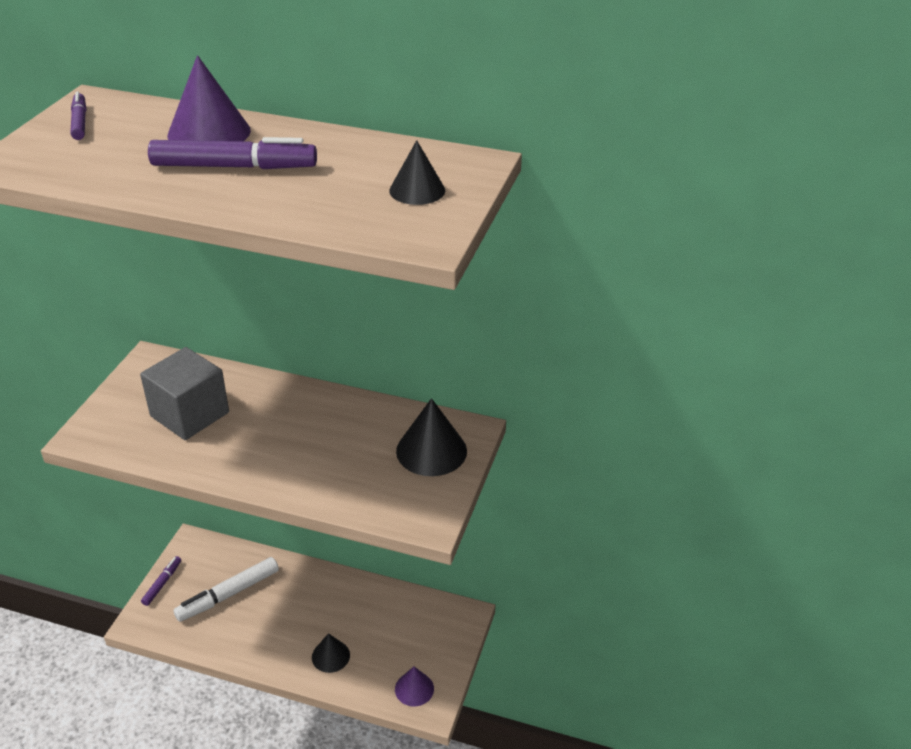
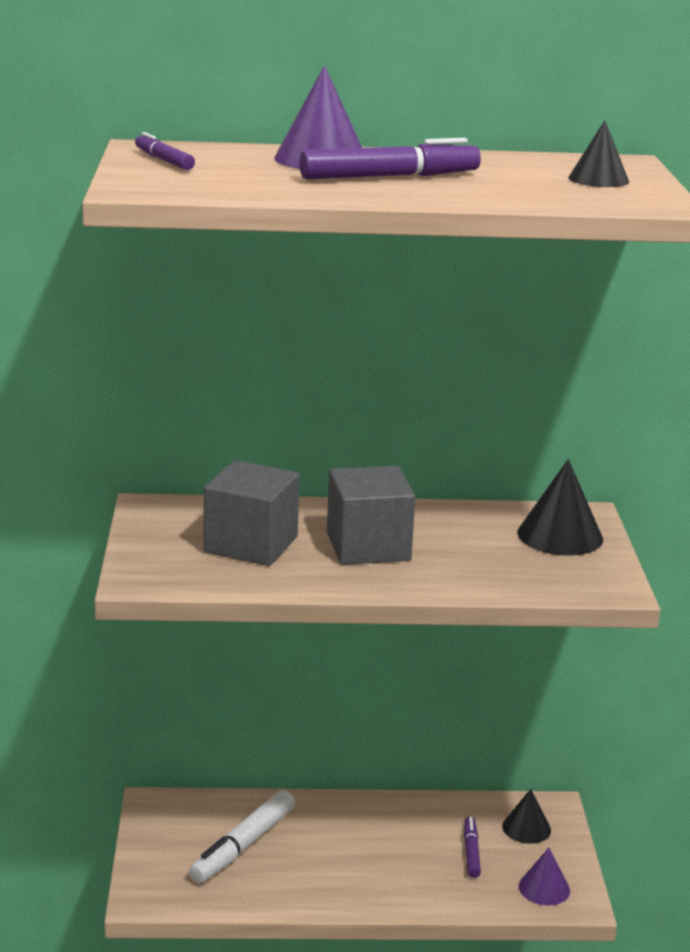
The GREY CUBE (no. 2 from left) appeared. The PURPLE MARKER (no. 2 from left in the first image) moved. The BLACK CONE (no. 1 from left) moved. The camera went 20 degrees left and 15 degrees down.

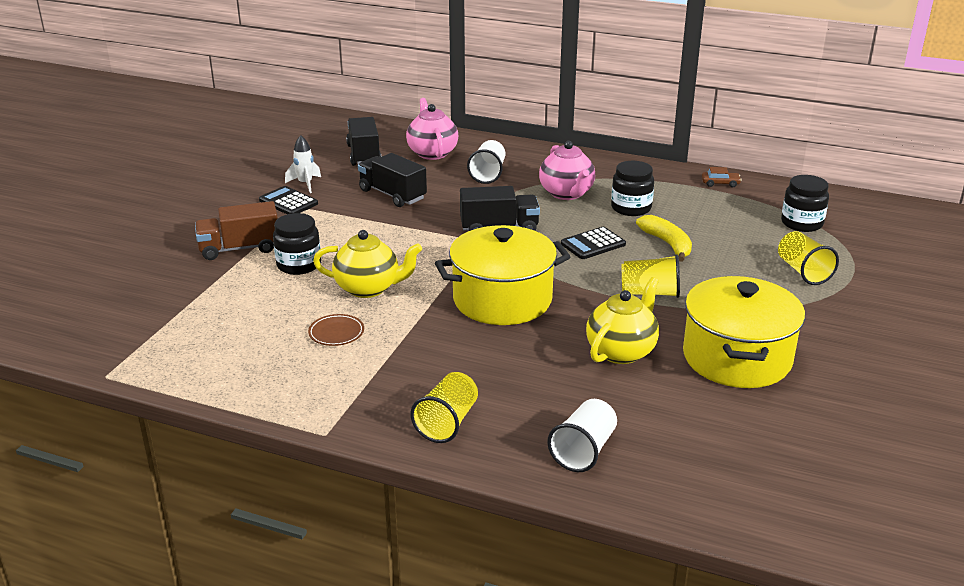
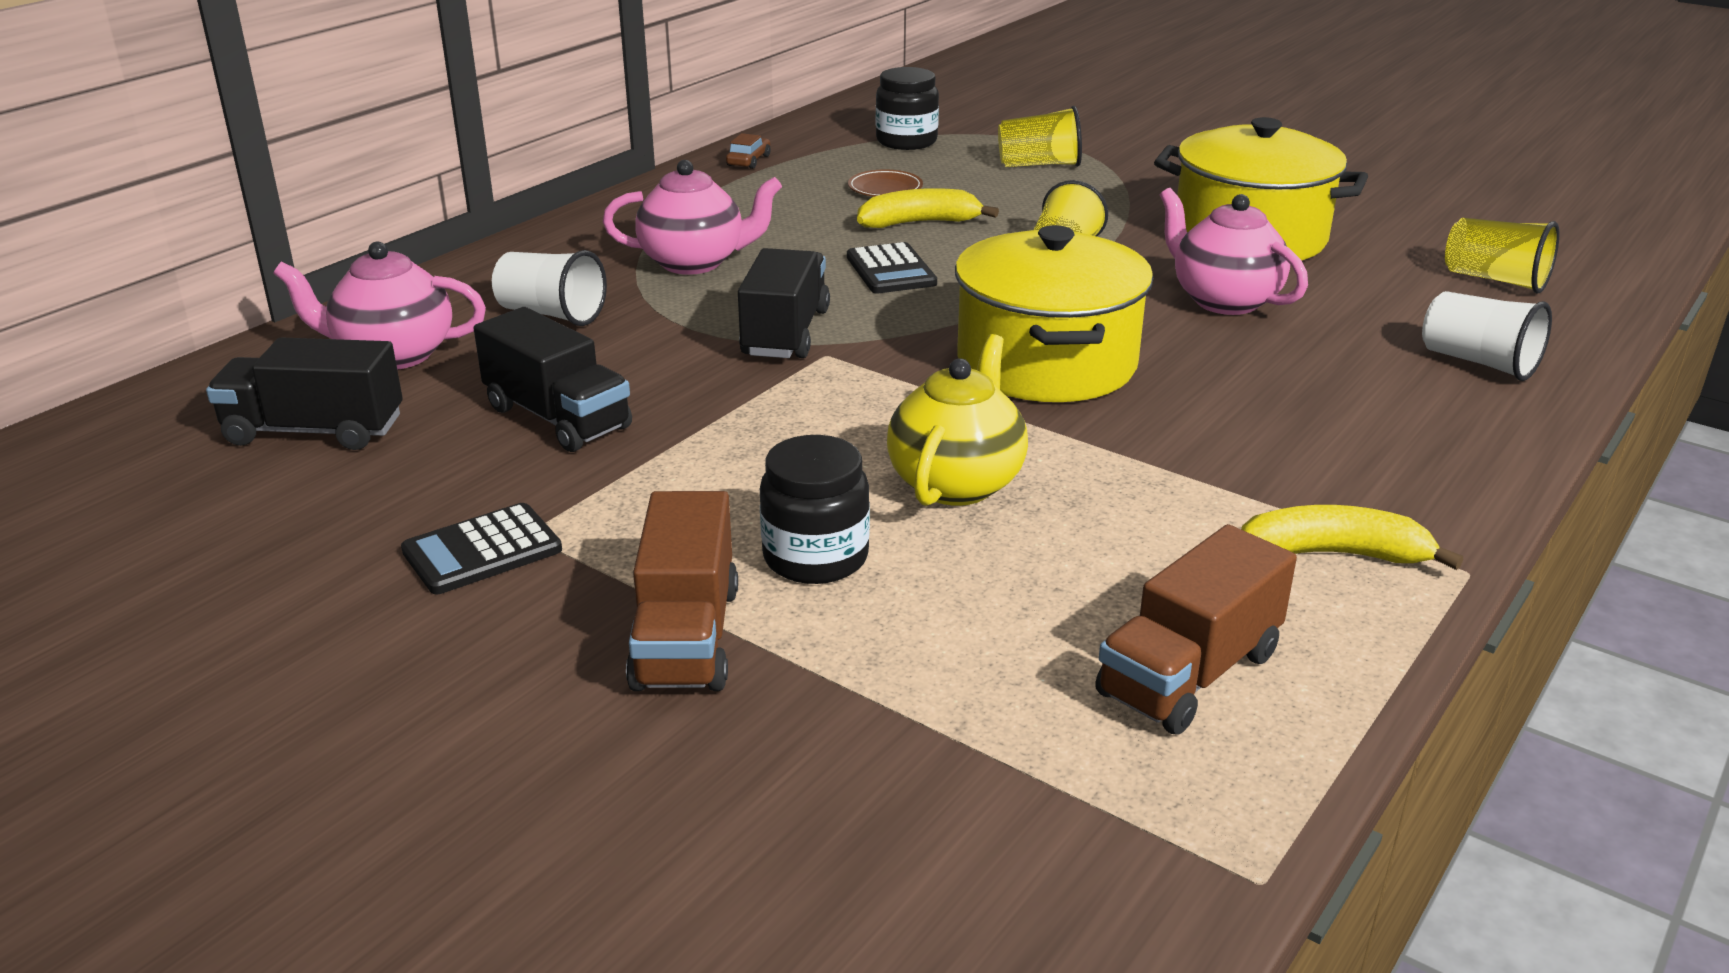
The WHITE ROCKET disappeared. The BLACK JAR (no. 2 from left) disappeared. The BROWN TRUCK (no. 2 from left) appeared. The YELLOW BANANA (no. 2 from left) appeared. The BROWN PLATE moved. The YELLOW CUP (no. 1 from left in the first image) moved. The YELLOW TEAPOT (no. 2 from left) became the PINK TEAPOT (no. 3 from left). The BLACK TRUCK (no. 2 from left) turned 105 degrees counterclockwise. The camera went 75 degrees left and 0 degrees up.

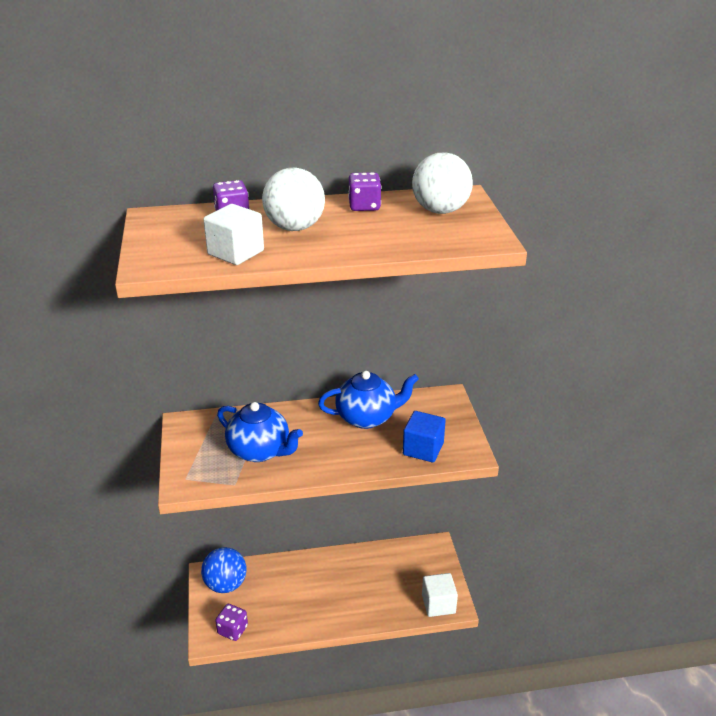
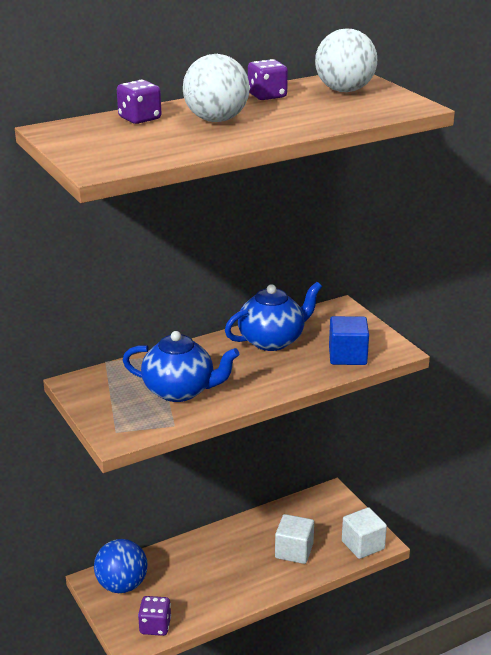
The WHITE CUBE (no. 1 from left) moved. The camera went 20 degrees left and 5 degrees down.

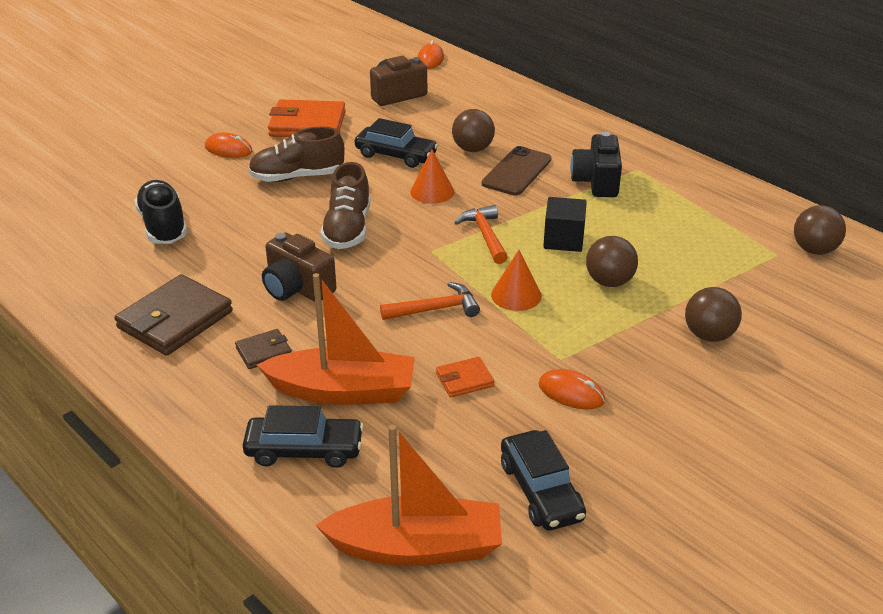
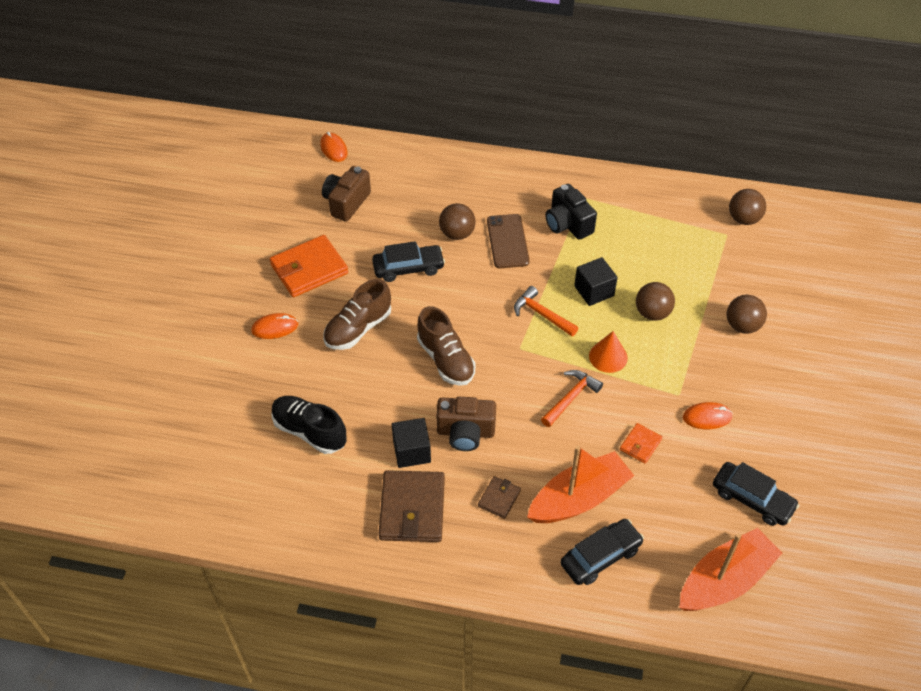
The ORANGE CONE (no. 1 from left) disappeared. The BLACK CUBE (no. 1 from left) appeared. The camera went 35 degrees left and 15 degrees up.

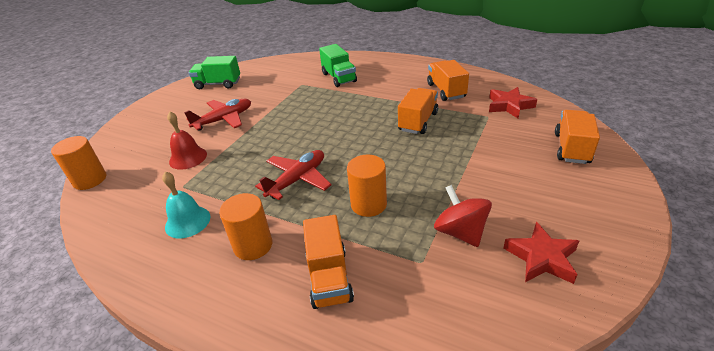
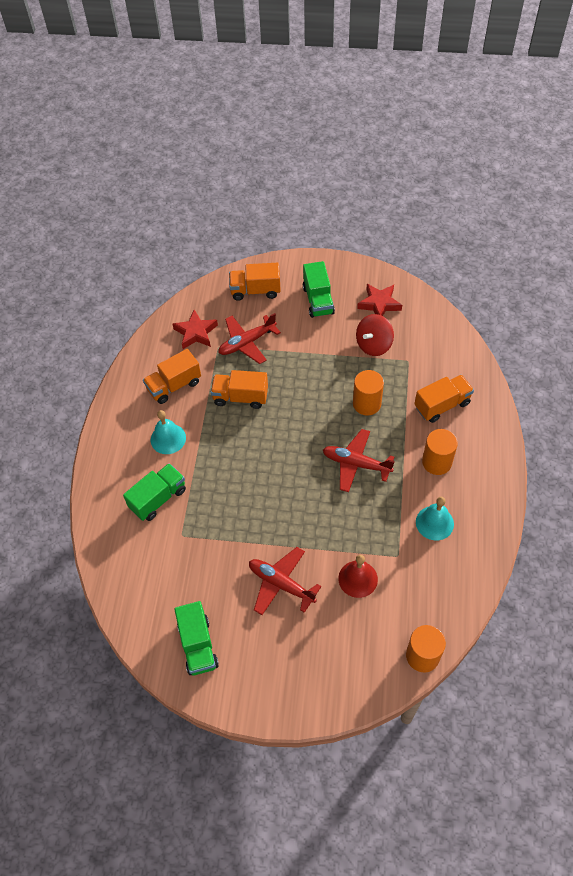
The TURQUOISE BELL (no. 1 from left) appeared. The RED PLANE (no. 1 from left) appeared. The GREEN TRUCK (no. 3 from left) appeared. The camera went 110 degrees left and 20 degrees up.

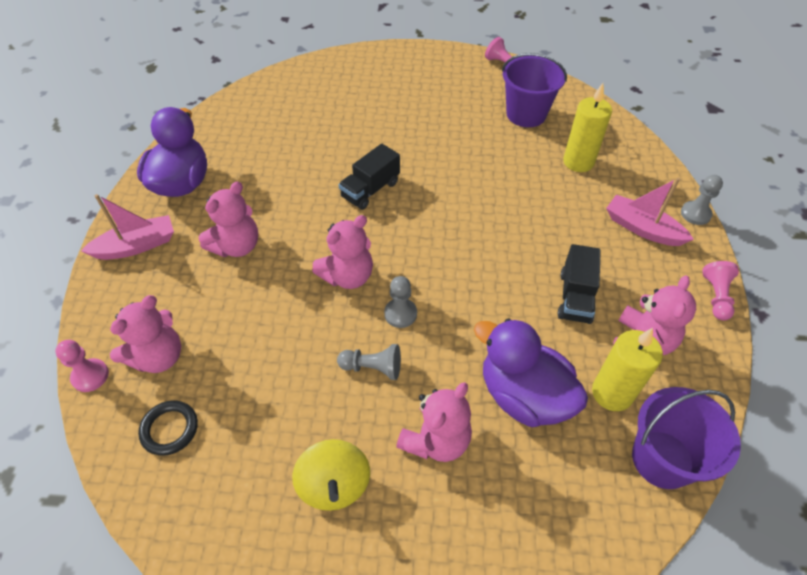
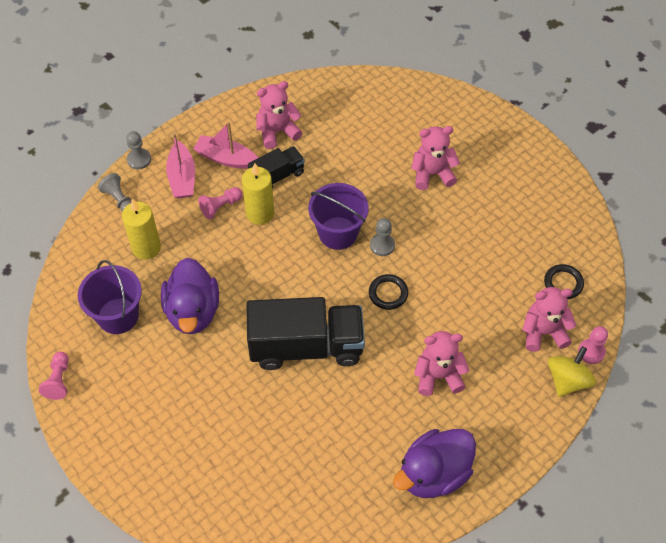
The PINK BOAT (no. 1 from left in the first image) moved. The YELLOW SPINNING TOP moved. The GREY PAWN (no. 1 from left) moved. The PURPLE DUCK (no. 2 from left in the first image) moved. The YELLOW CANDLE (no. 2 from left) moved. The PURPLE BUCKET (no. 2 from left) moved. The PINK PAWN (no. 3 from left in the first image) moved. The PINK TEDDY BEAR (no. 3 from left) was replaced by the BLACK RING (no. 1 from left). The BLACK TRUCK (no. 1 from left in the first image) changed to 1.90 times the size. The camera went 135 degrees left and 5 degrees up.

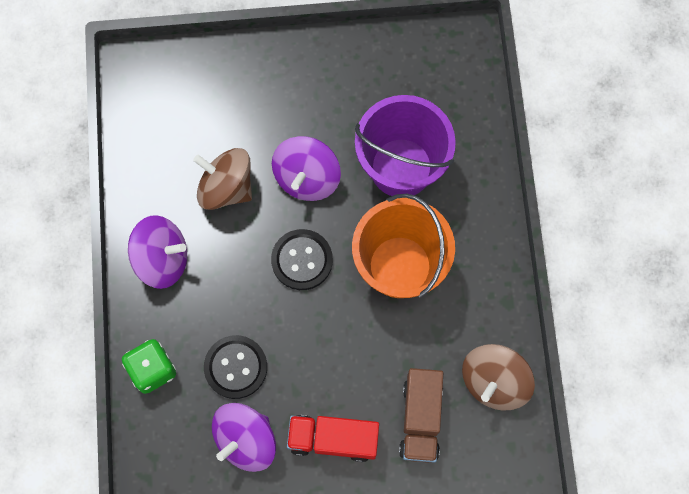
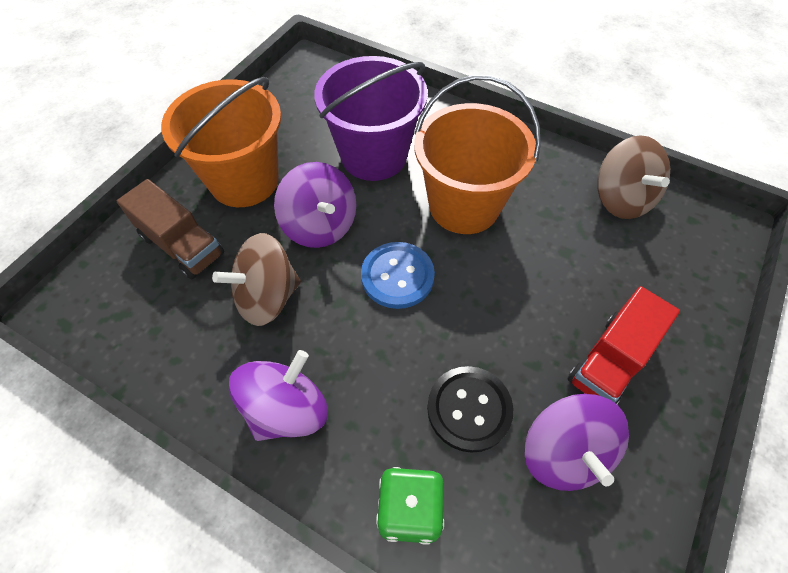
The ORANGE BUCKET (no. 1 from left) appeared. The BROWN TRUCK moved. The BLACK BUTTON (no. 2 from left) became the BLUE BUTTON. The camera went 55 degrees left and 15 degrees down.

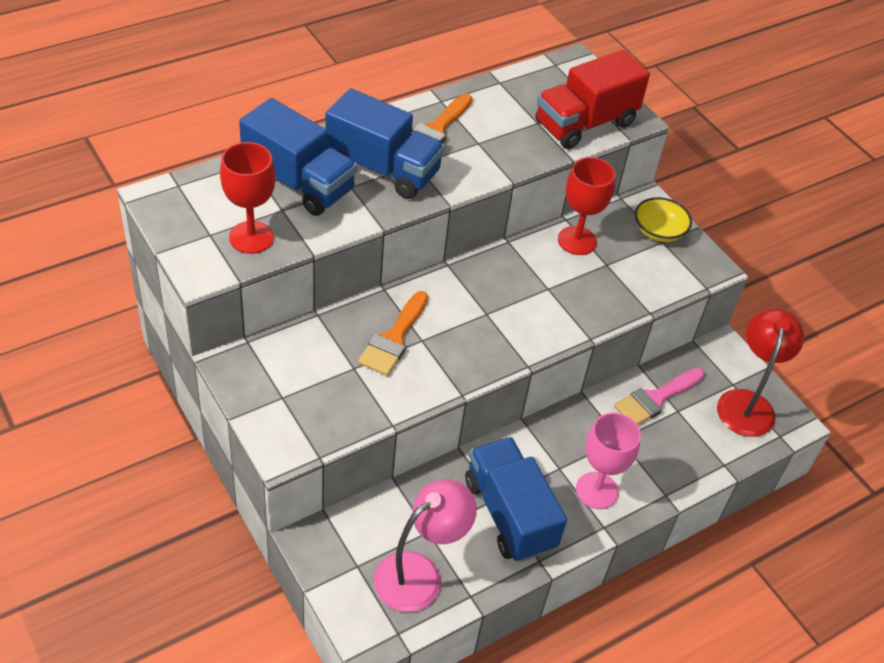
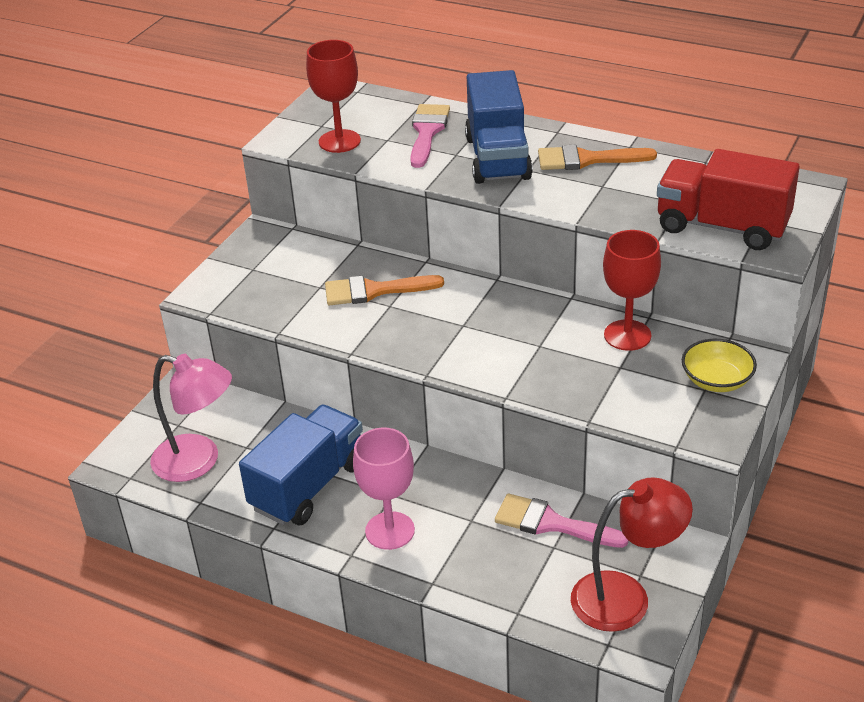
The BLUE TRUCK (no. 1 from left) was replaced by the PINK BRUSH (no. 1 from left). The camera went 65 degrees right and 10 degrees down.

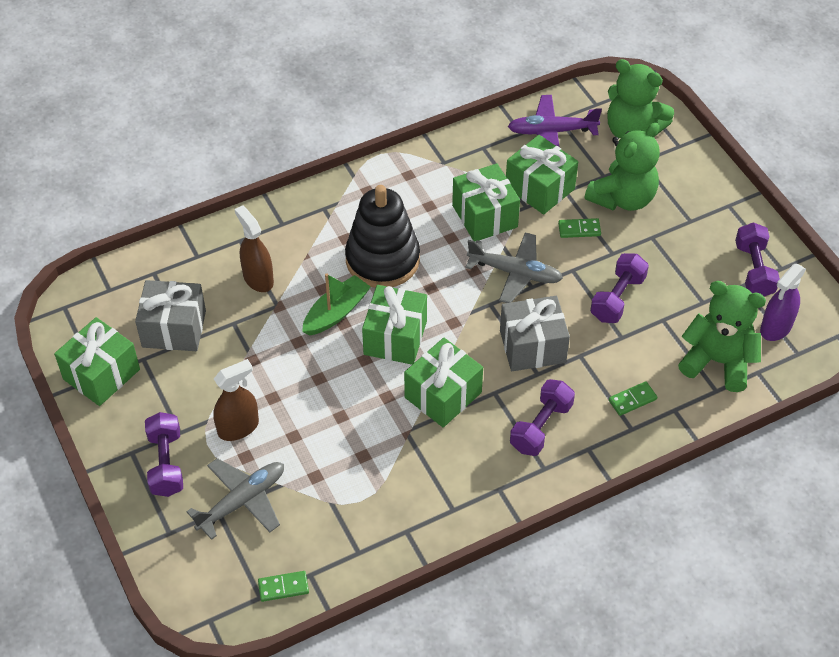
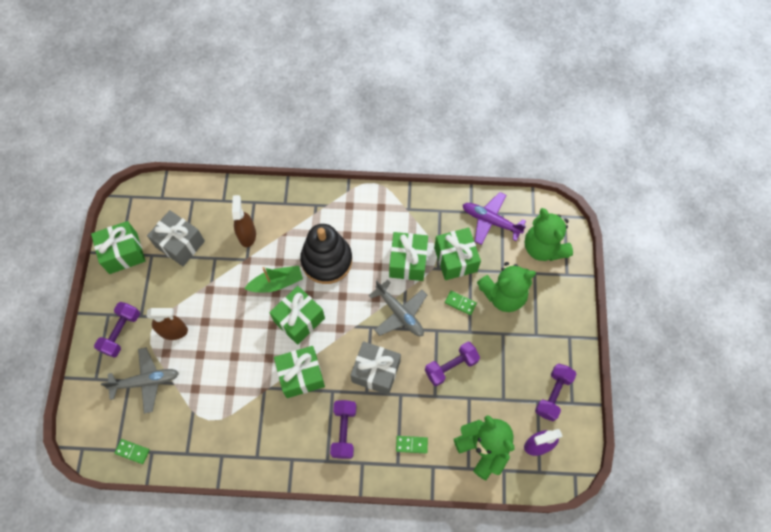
The PURPLE DUMBBELL (no. 2 from left) turned 60 degrees counterclockwise. The camera went 30 degrees right and 15 degrees up.

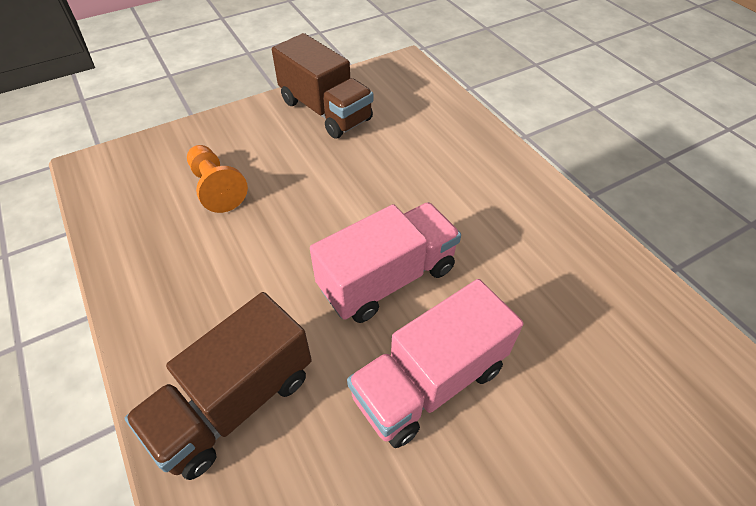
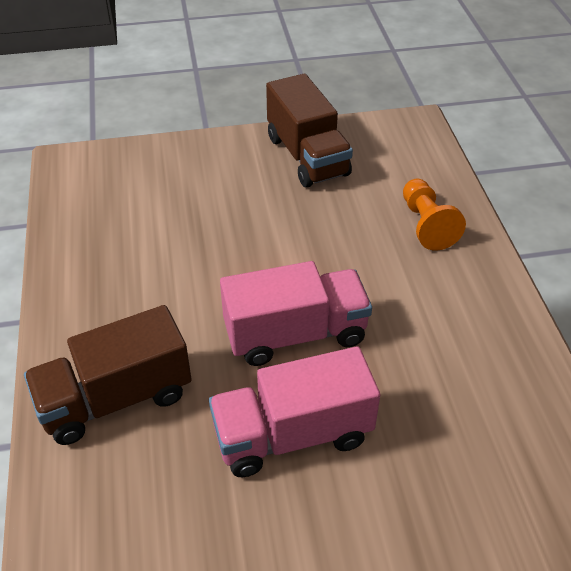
The ORANGE PAWN moved. The camera went 20 degrees right and 5 degrees down.

